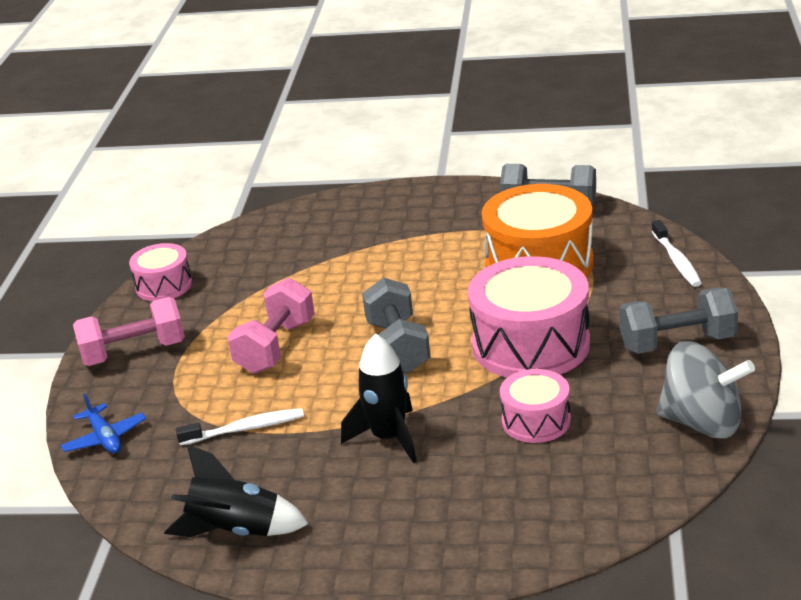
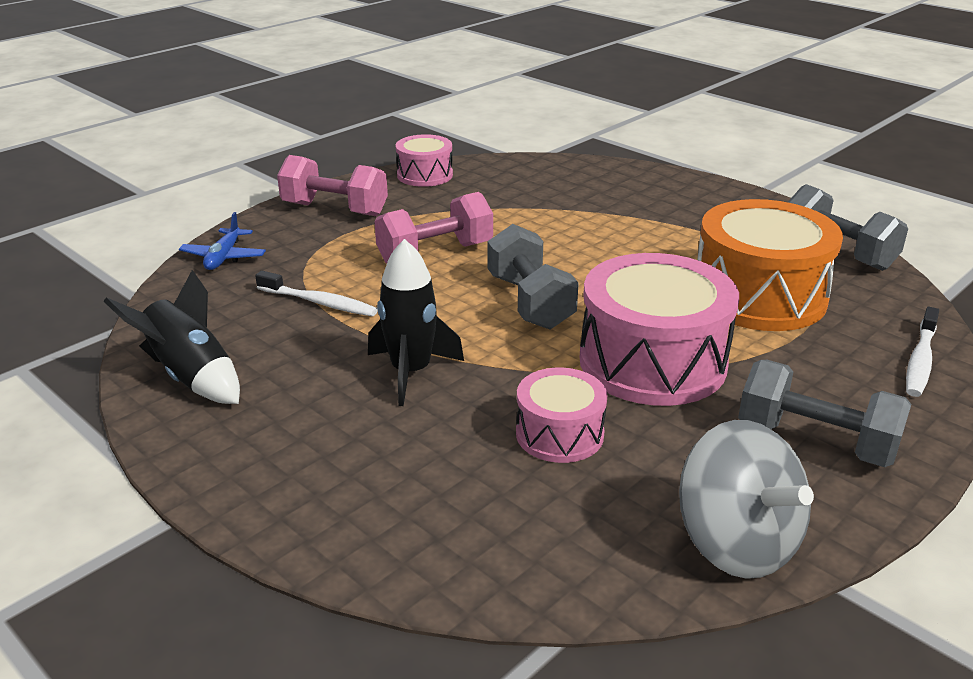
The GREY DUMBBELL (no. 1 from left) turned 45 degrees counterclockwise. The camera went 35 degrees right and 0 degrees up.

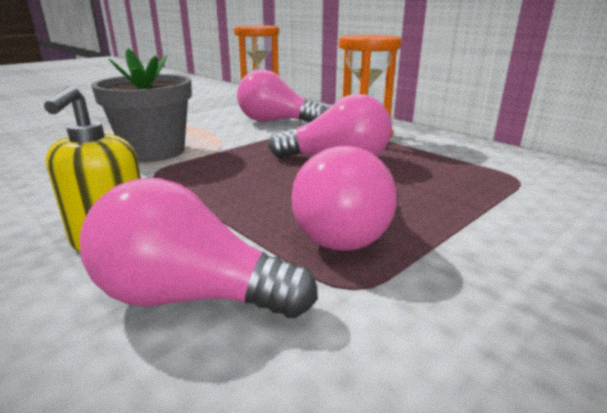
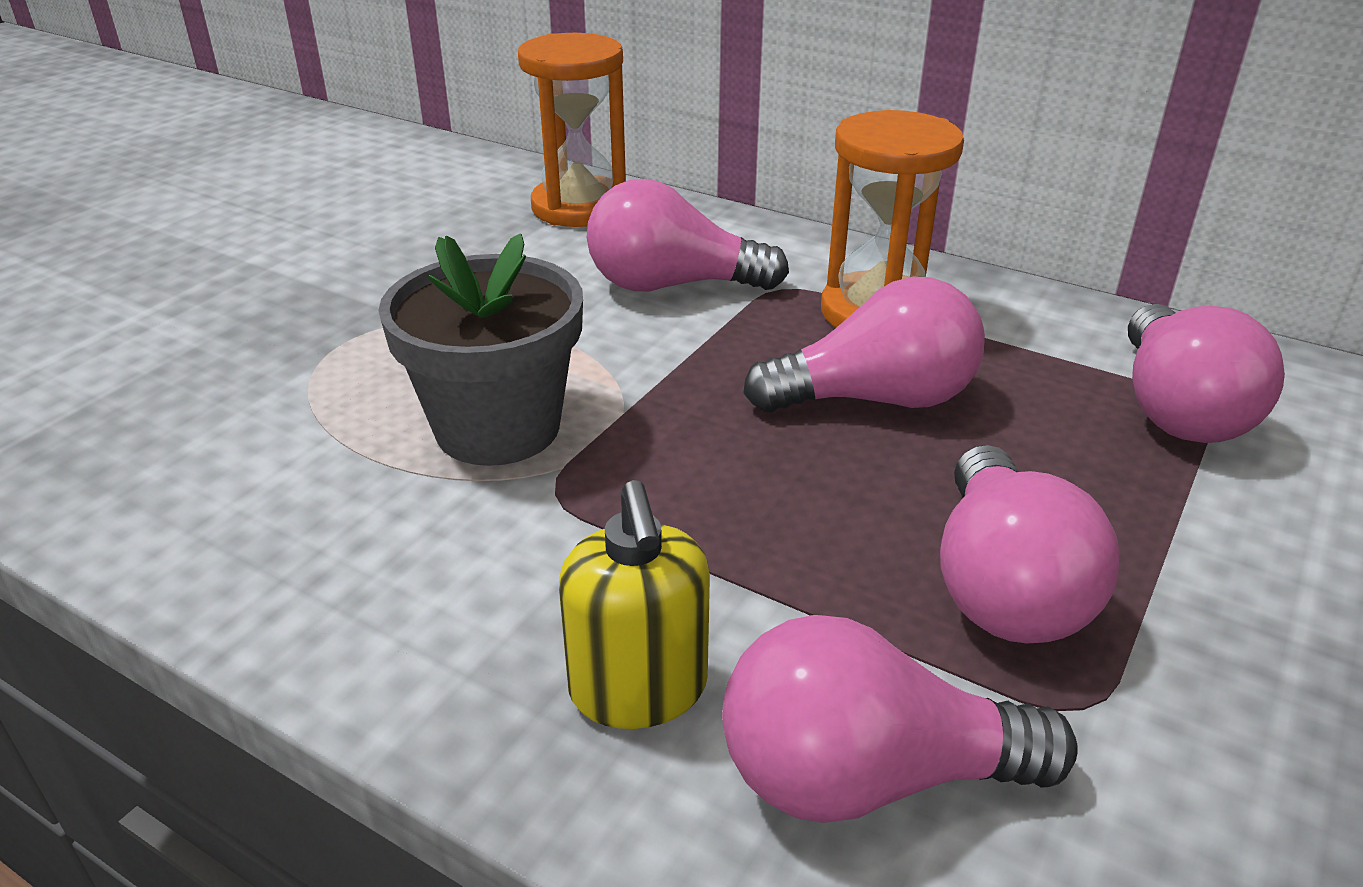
The PINK LIGHT BULB (no. 5 from left) appeared. The camera went 15 degrees left and 10 degrees up.

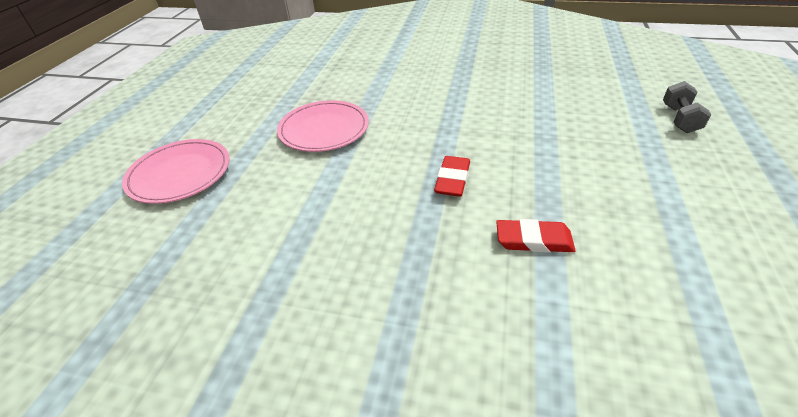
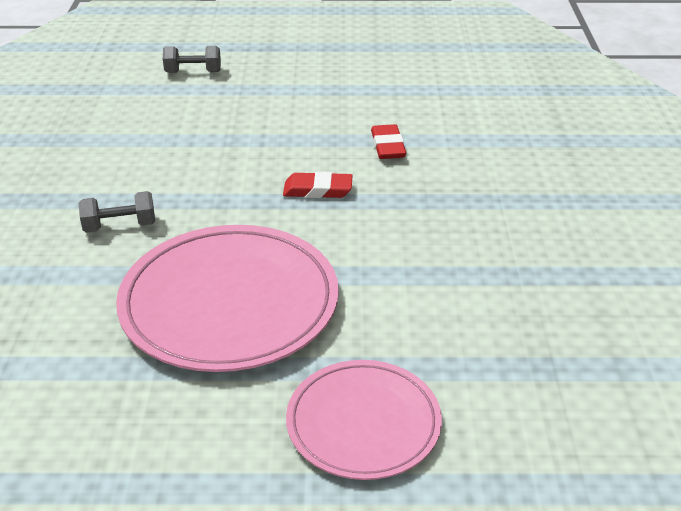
The GREY DUMBBELL (no. 1 from left) appeared. The PINK PLATE (no. 2 from left in the first image) changed to 1.63 times the size. The camera went 105 degrees left and 5 degrees down.

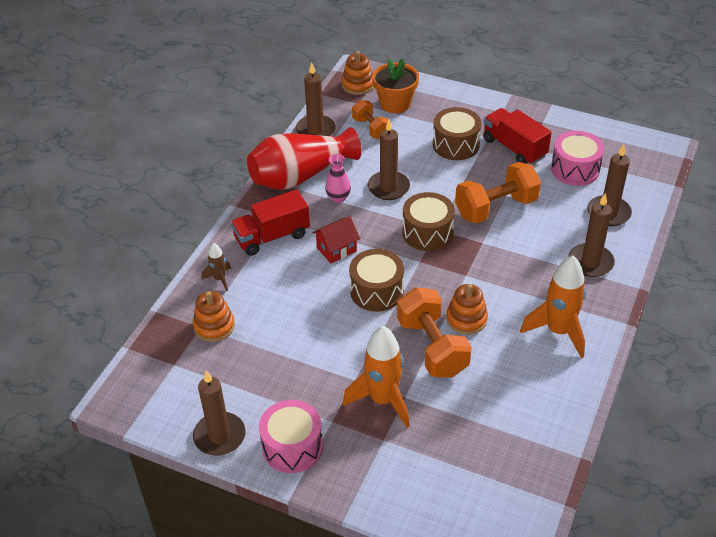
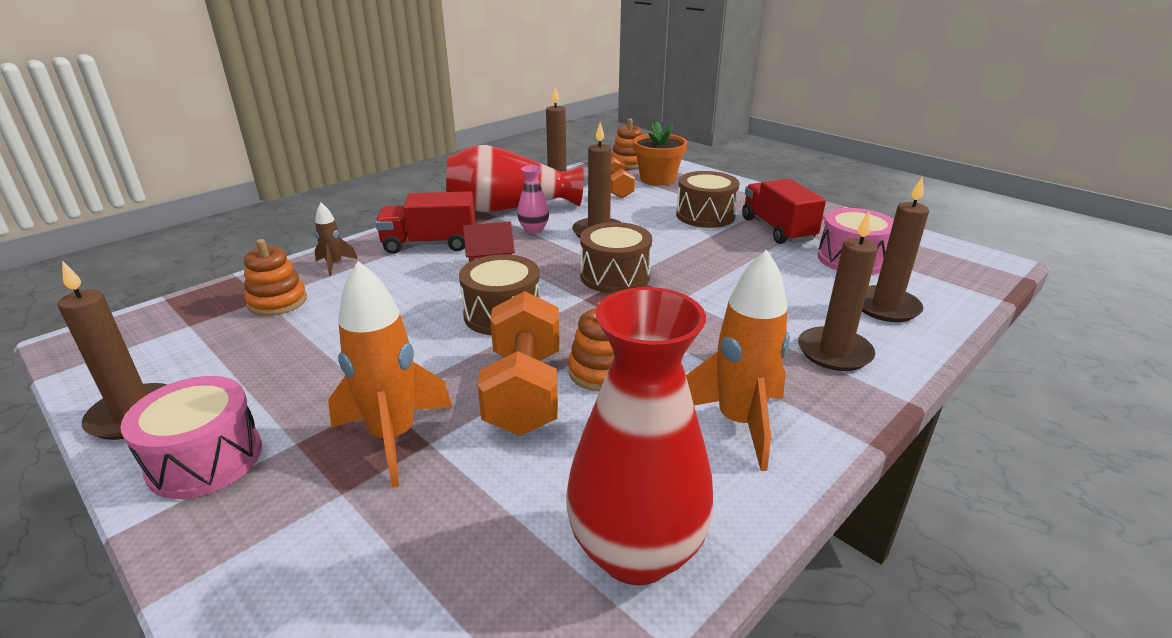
The ORANGE DUMBBELL (no. 3 from left) disappeared. The RED VASE (no. 2 from left) appeared. The camera went 20 degrees right and 15 degrees down.

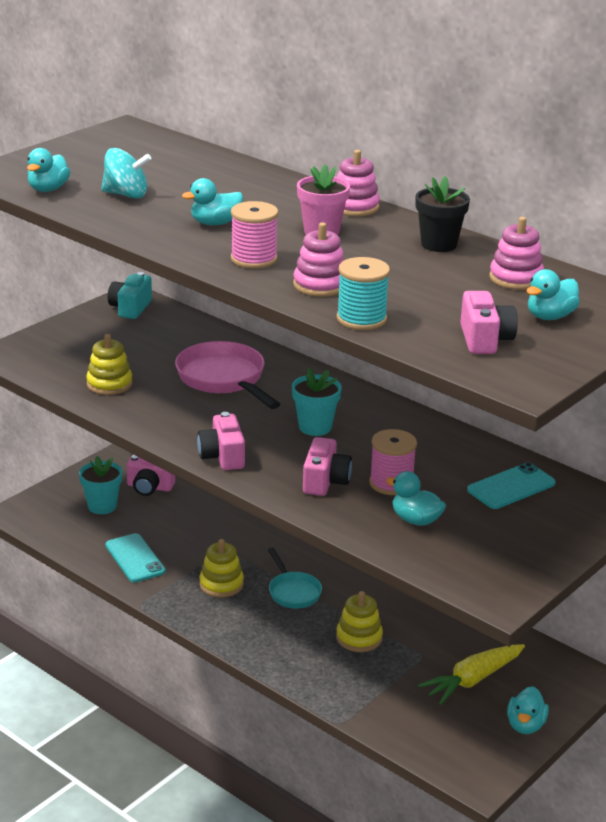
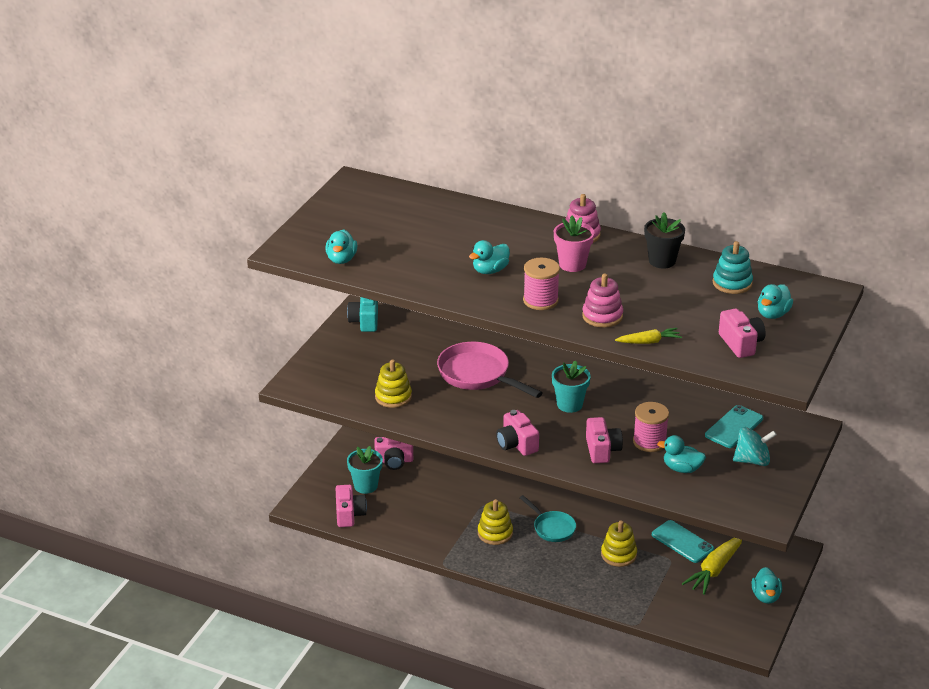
The PINK CAMERA (no. 1 from left) appeared. The TURQUOISE SPINNING TOP moved. The TURQUOISE PHONE (no. 1 from left) moved. The TURQUOISE SPOOL was replaced by the YELLOW CARROT (no. 1 from left). The PINK STACKING TOY (no. 3 from left) became the TURQUOISE STACKING TOY. The camera went 15 degrees left and 5 degrees up.

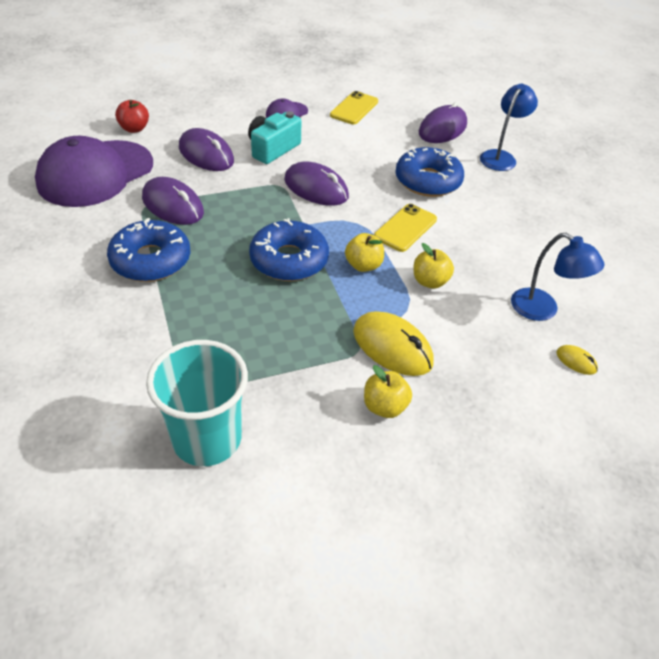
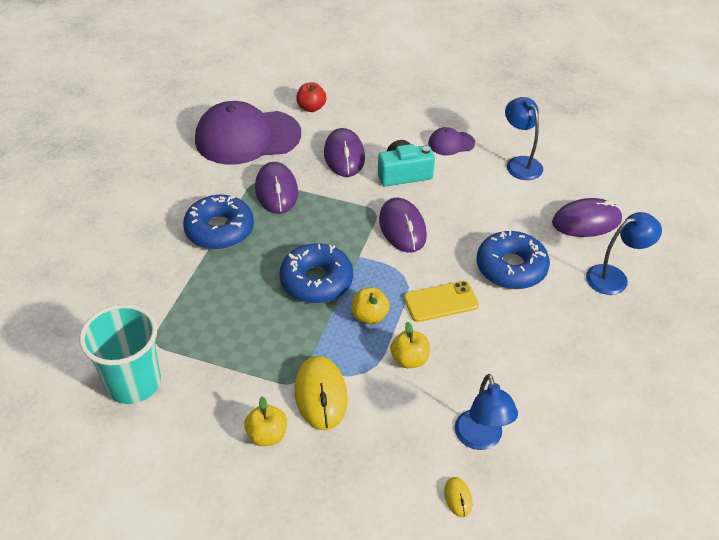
The YELLOW PHONE (no. 1 from left) was replaced by the BLUE LAMP (no. 2 from left). The camera went 40 degrees right and 0 degrees up.

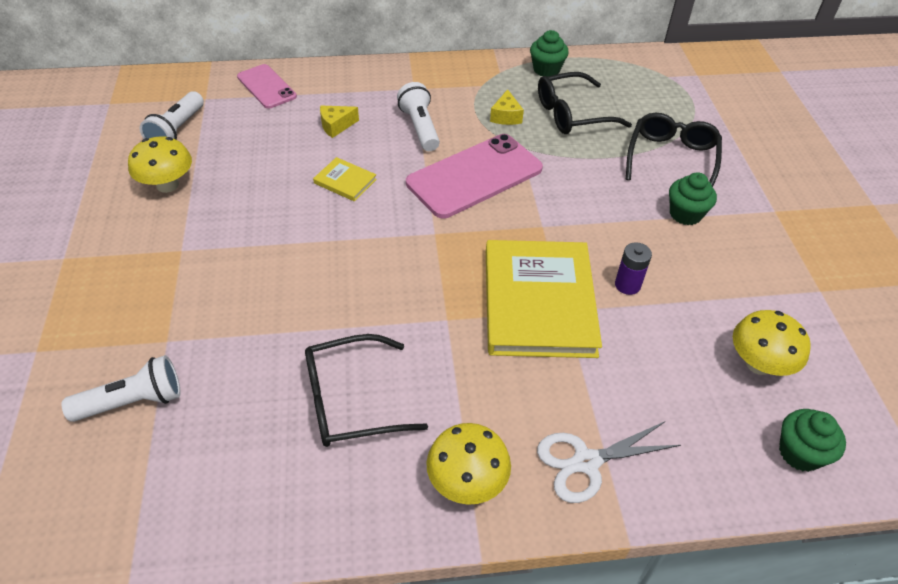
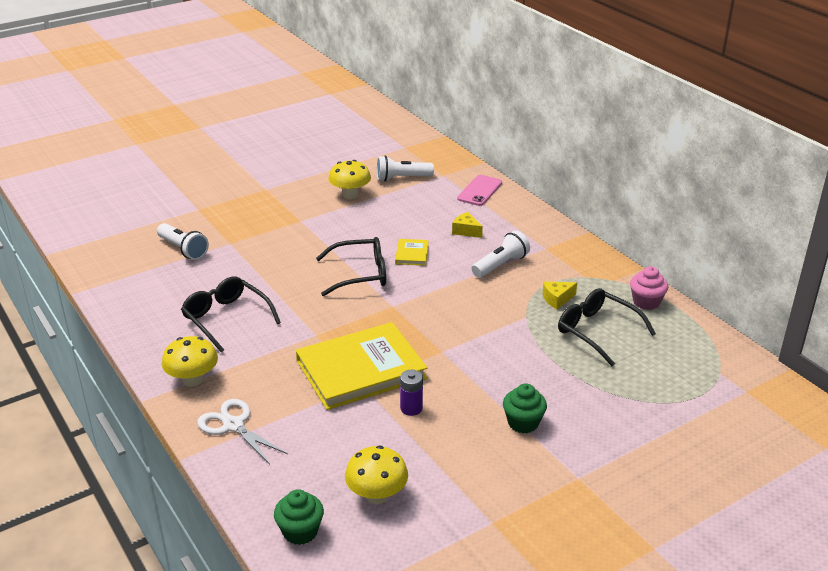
The PINK PHONE (no. 2 from left) disappeared. The BLACK GLASSES (no. 3 from left in the first image) moved. The GREEN CUPCAKE (no. 1 from left) became the PINK CUPCAKE. The camera went 65 degrees right and 15 degrees down.

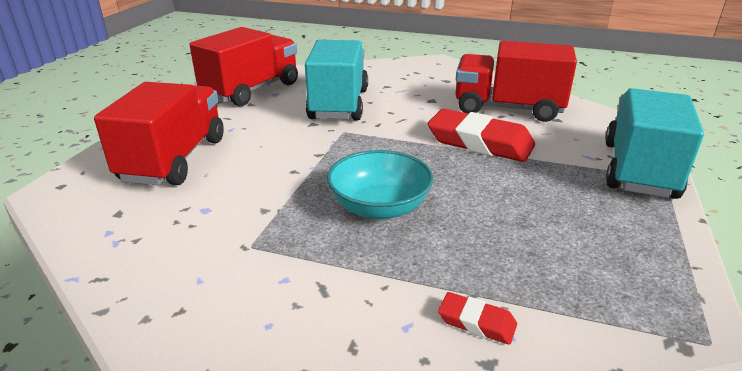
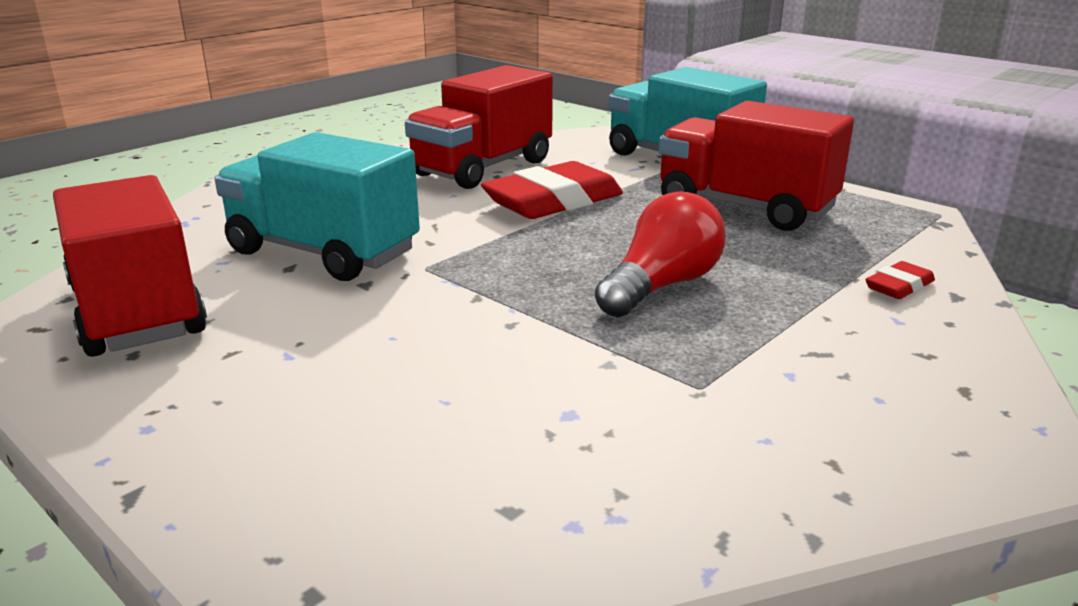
The RED TRUCK (no. 1 from left in the first image) moved. The TURQUOISE BOWL was replaced by the RED LIGHT BULB. The camera went 65 degrees left and 5 degrees down.

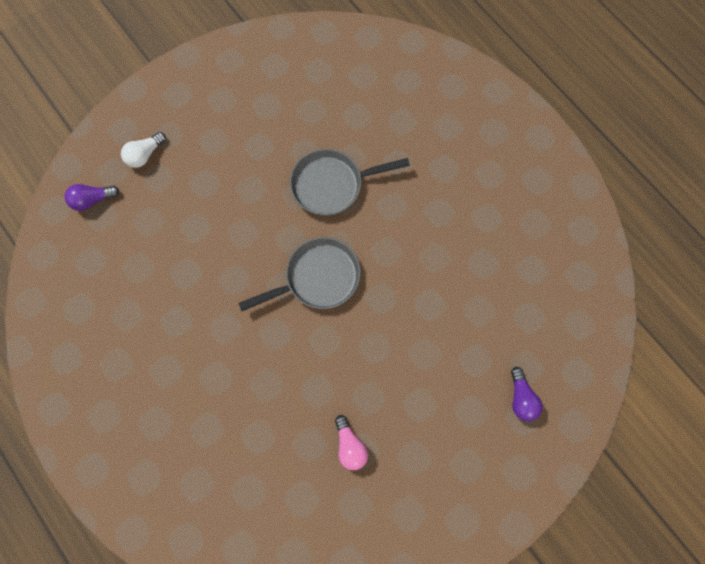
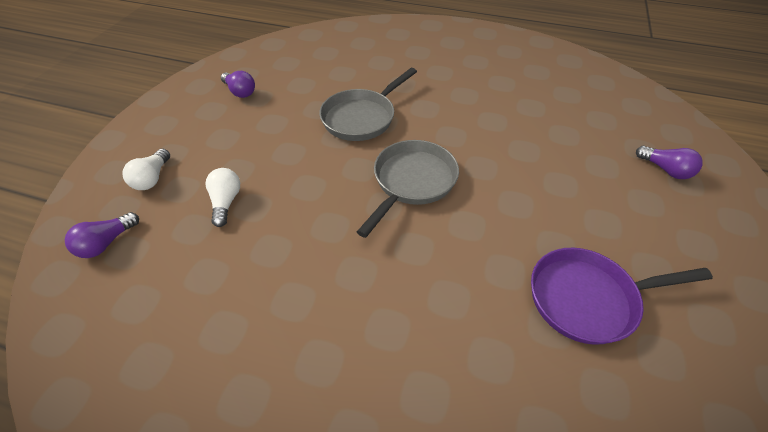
The WHITE LIGHT BULB (no. 2 from left) appeared. The PURPLE LIGHT BULB (no. 2 from left) appeared. The PINK LIGHT BULB was replaced by the PURPLE PAN. The camera went 35 degrees left and 25 degrees down.

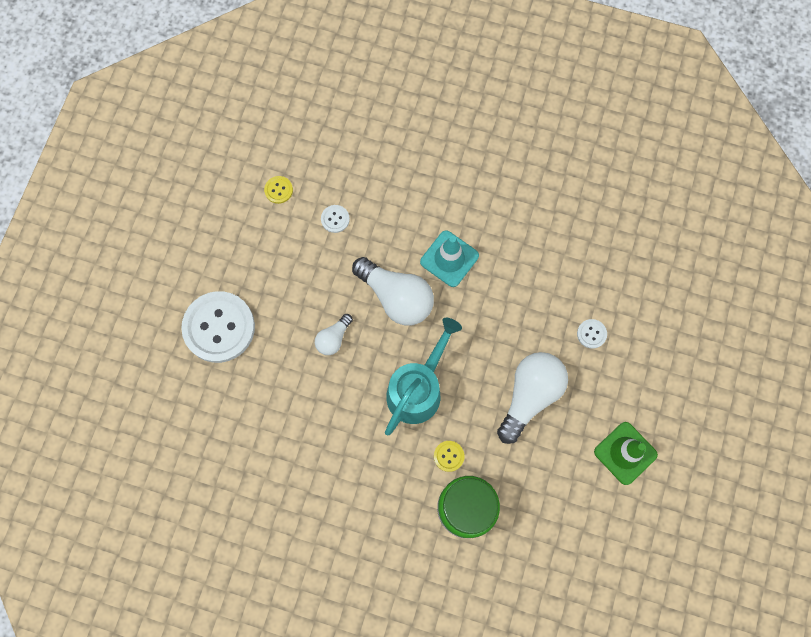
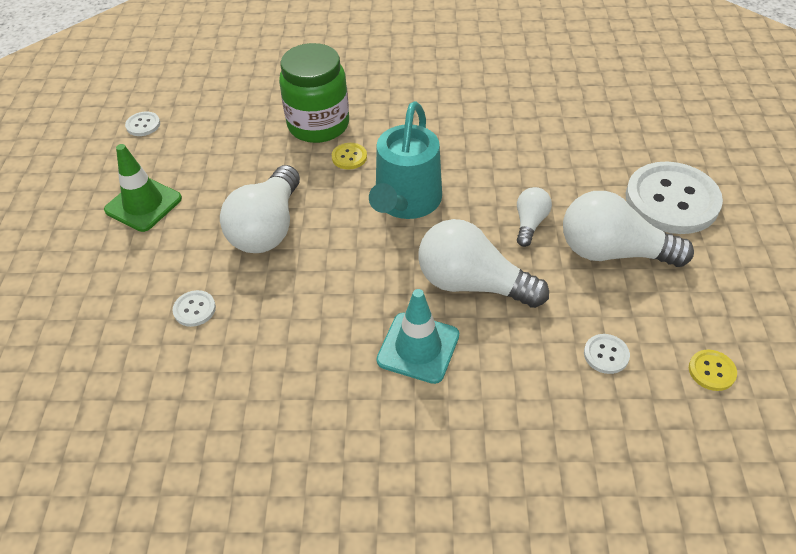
The WHITE BUTTON (no. 1 from left) appeared. The WHITE LIGHT BULB (no. 4 from left) appeared. The camera went 165 degrees right and 25 degrees down.

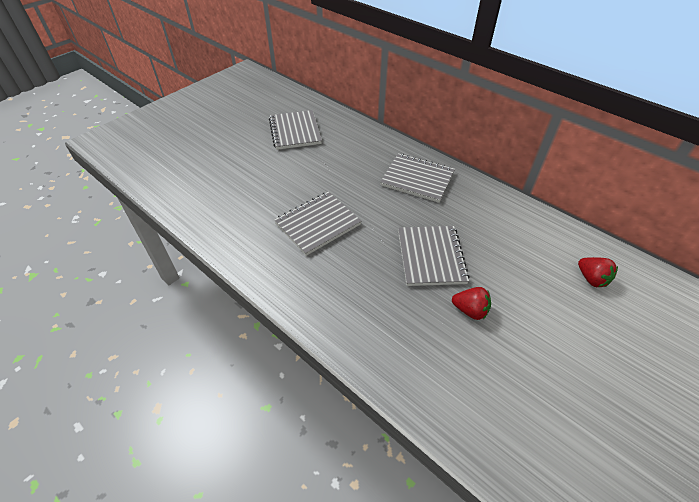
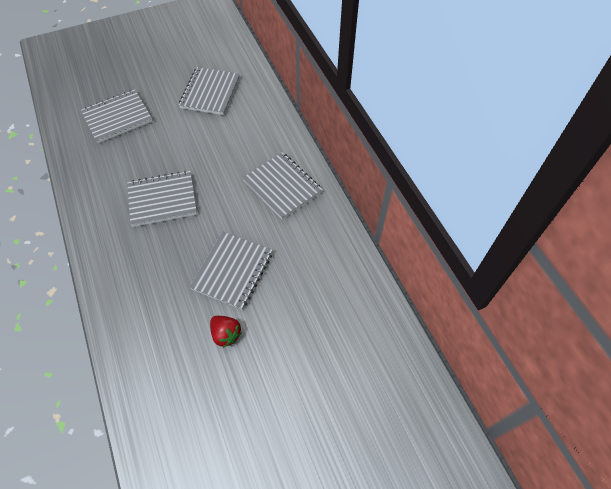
The RED STRAWBERRY (no. 2 from left) disappeared. The GREY NOTEBOOK (no. 1 from left) appeared. The camera went 25 degrees right and 10 degrees up.

